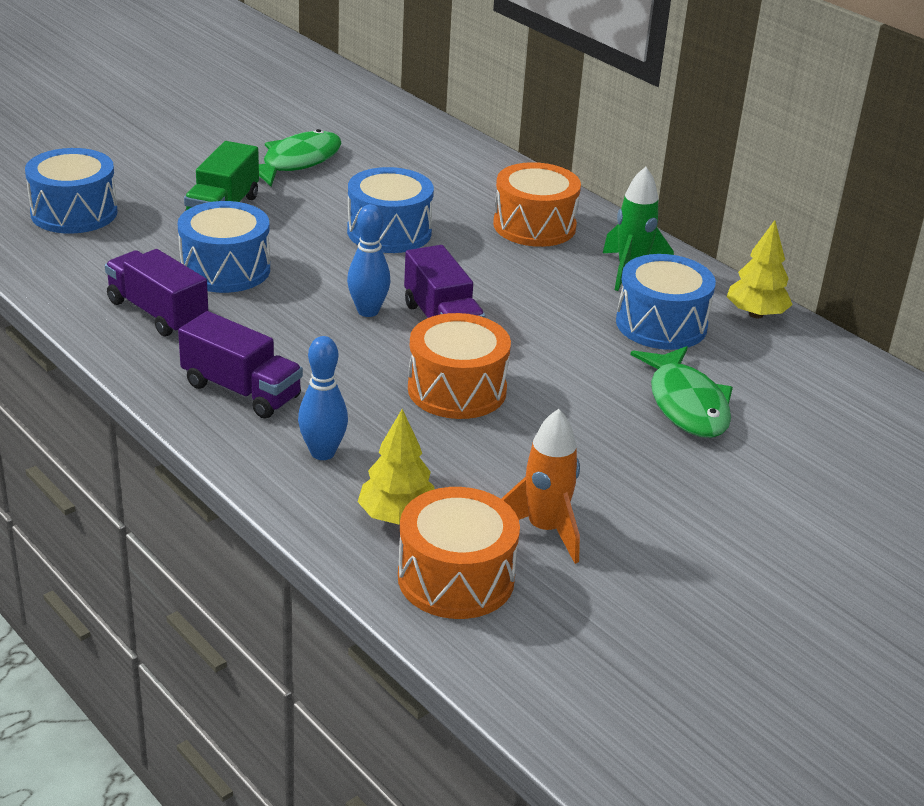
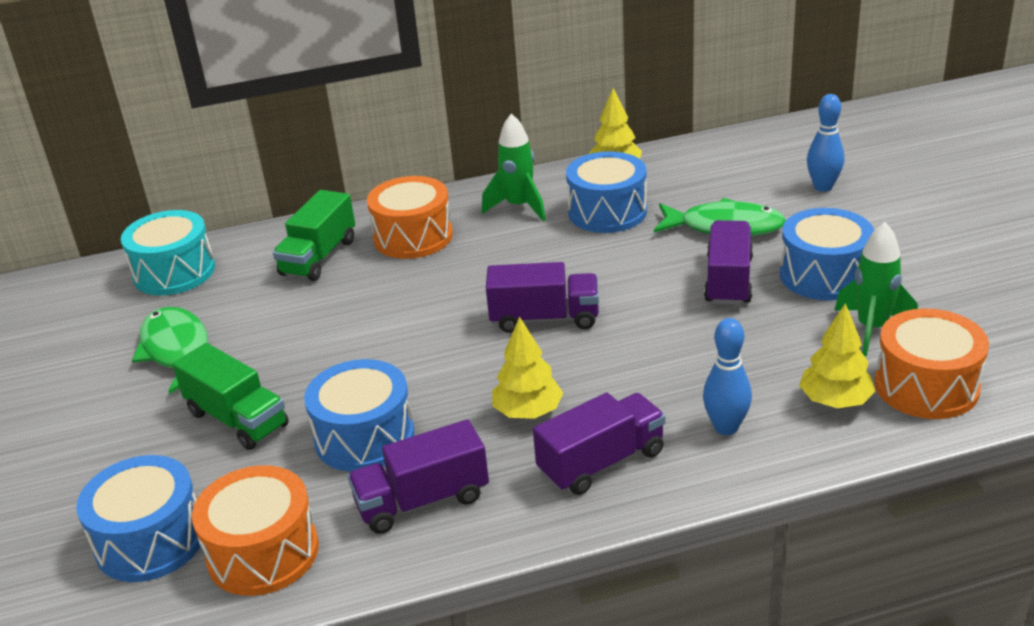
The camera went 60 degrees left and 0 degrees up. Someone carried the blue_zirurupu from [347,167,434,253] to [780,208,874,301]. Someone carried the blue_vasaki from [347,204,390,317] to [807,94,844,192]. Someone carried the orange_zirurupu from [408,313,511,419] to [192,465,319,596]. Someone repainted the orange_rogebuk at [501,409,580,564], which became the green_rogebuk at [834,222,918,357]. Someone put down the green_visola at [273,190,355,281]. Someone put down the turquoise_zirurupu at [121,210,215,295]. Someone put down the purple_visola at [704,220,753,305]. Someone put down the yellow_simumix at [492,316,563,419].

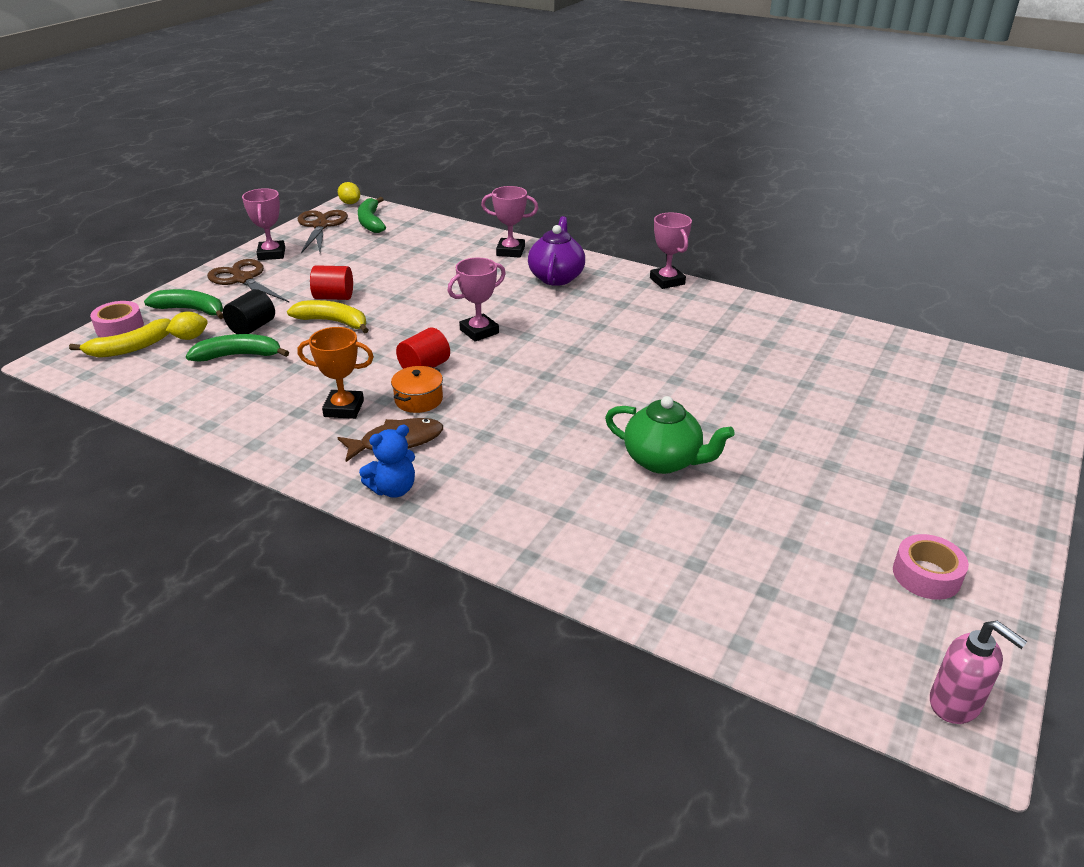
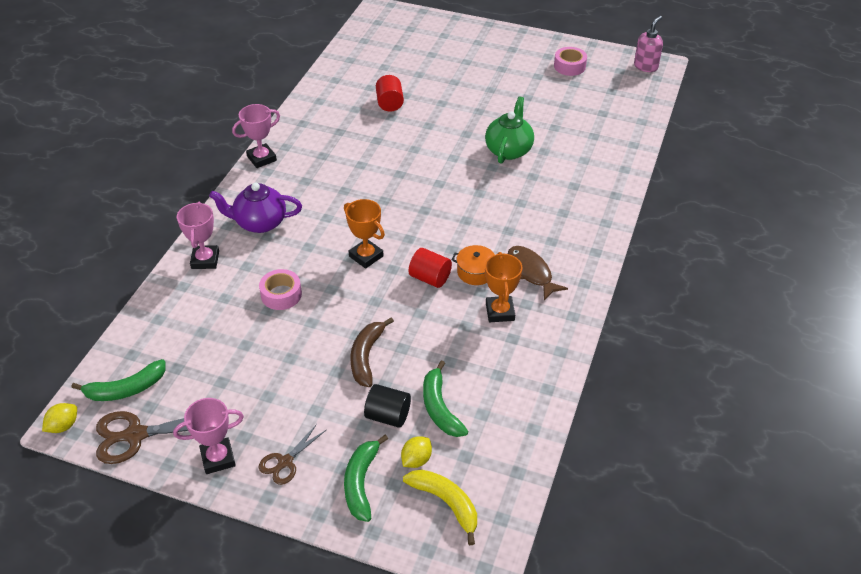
The camera went 100 degrees left and 10 degrees up. Someone repainted the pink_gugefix at [448,258,506,342], which became the orange_gugefix at [344,199,385,269]. Someone scaled the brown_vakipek at [207,259,290,303] by 0.62. Someone carried the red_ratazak from [310,265,353,300] to [376,75,404,112]. Someone repainted the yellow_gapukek at [287,300,369,333], which became the brown_gapukek at [351,317,394,387]. Someone carried the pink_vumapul from [90,301,144,337] to [259,269,302,310]. Someone rotated the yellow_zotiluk at [165,312,208,340] by 75 degrees clockwise. Someone took away the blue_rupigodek at [359,425,415,498].

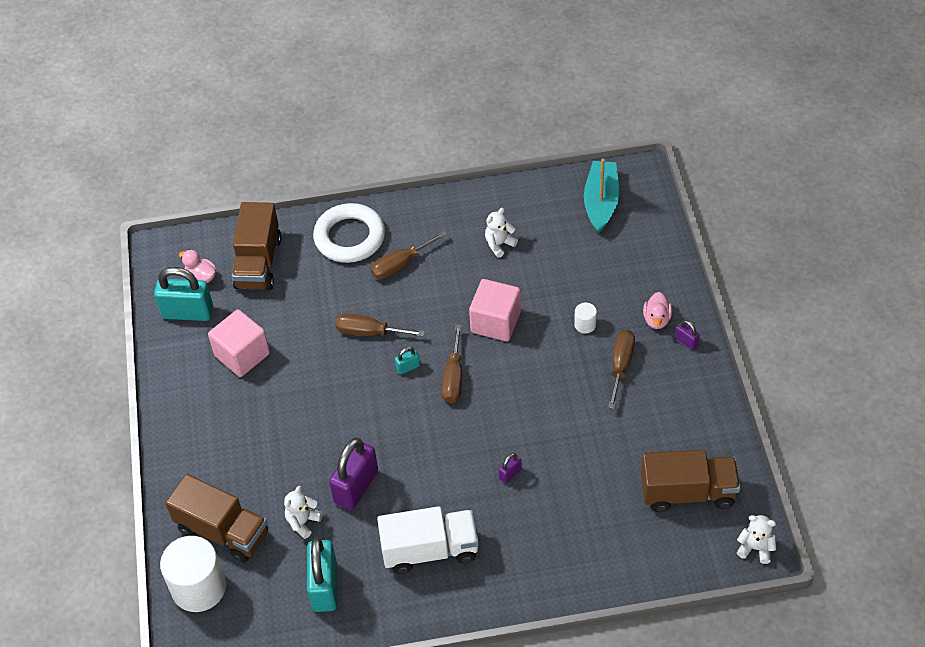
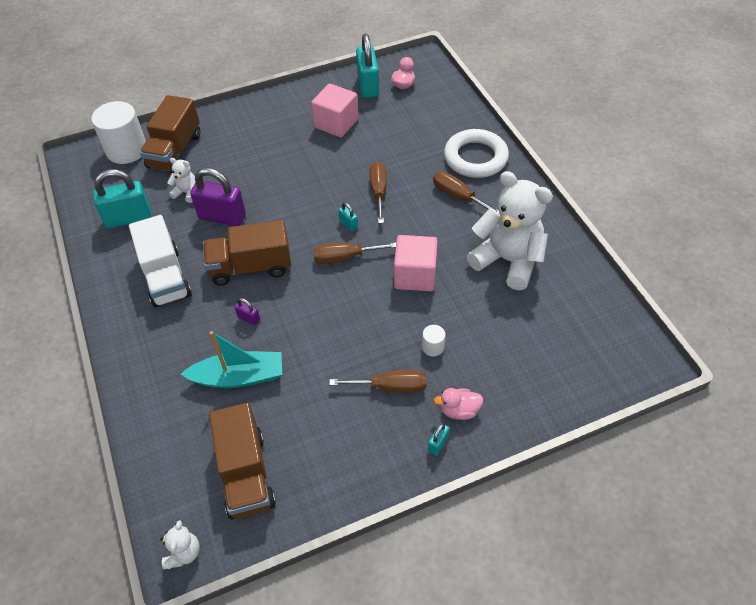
The camera went 75 degrees right and 0 degrees up. Someone carried the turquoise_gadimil from [584,159,619,233] to [181,331,282,388]. Someone carried the brown_visola from [232,202,281,290] to [203,220,291,285]. Someone scaled the white_rupigodek at [485,208,518,258] by 2.29. Someone repainted the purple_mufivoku at [675,320,700,350], which became the turquoise_mufivoku at [428,423,449,456].

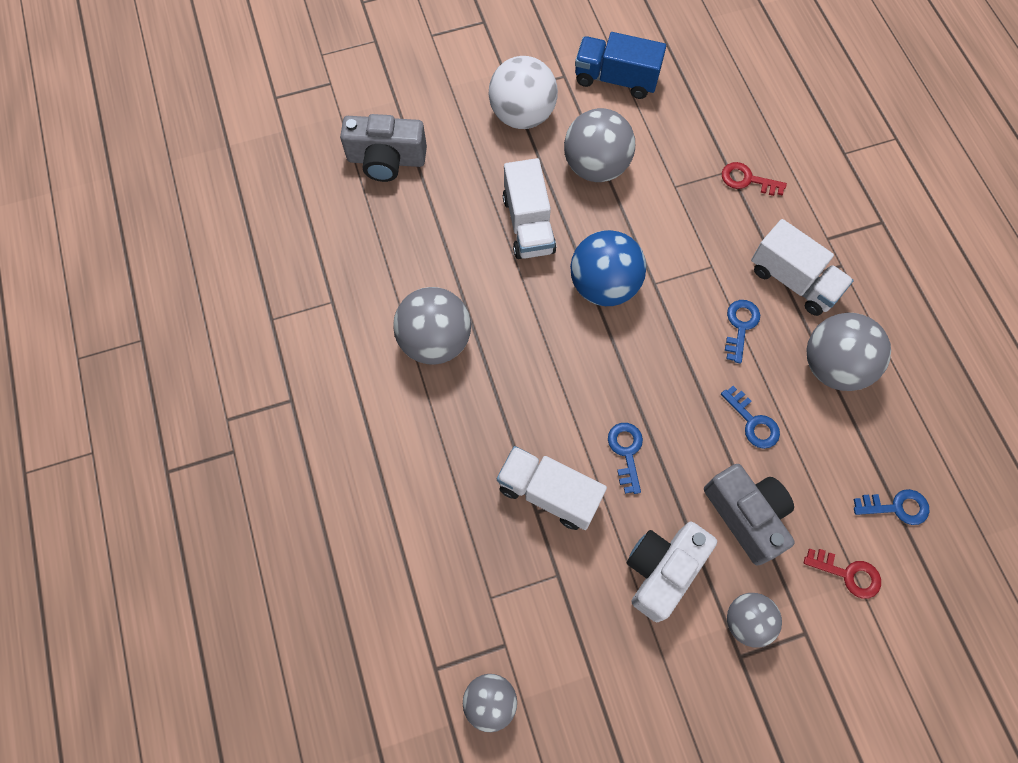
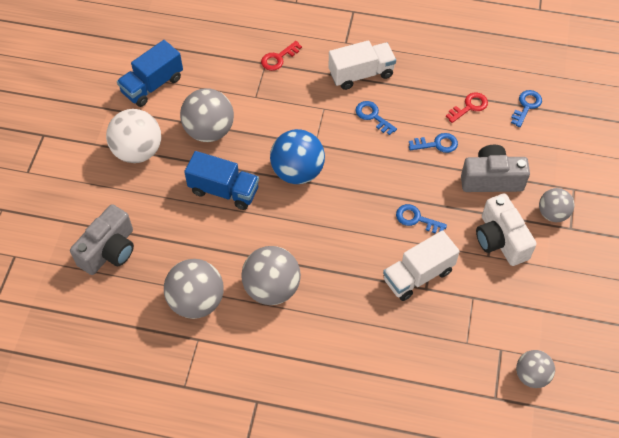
The camera went 60 degrees left and 10 degrees down. Someone repainted the white_visola at [503,158,556,259], which became the blue_visola at [184,151,259,210]. Someone carried the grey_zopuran from [806,313,891,391] to [164,259,224,319]. Someone carried the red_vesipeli from [804,549,881,599] to [446,93,488,123].

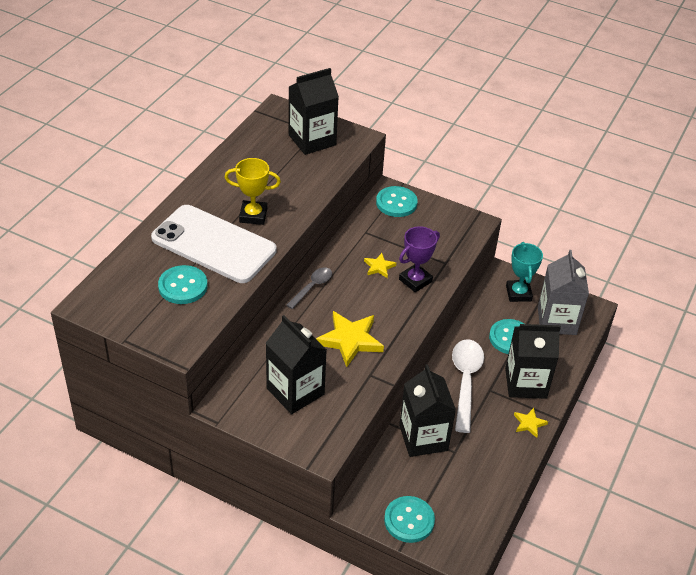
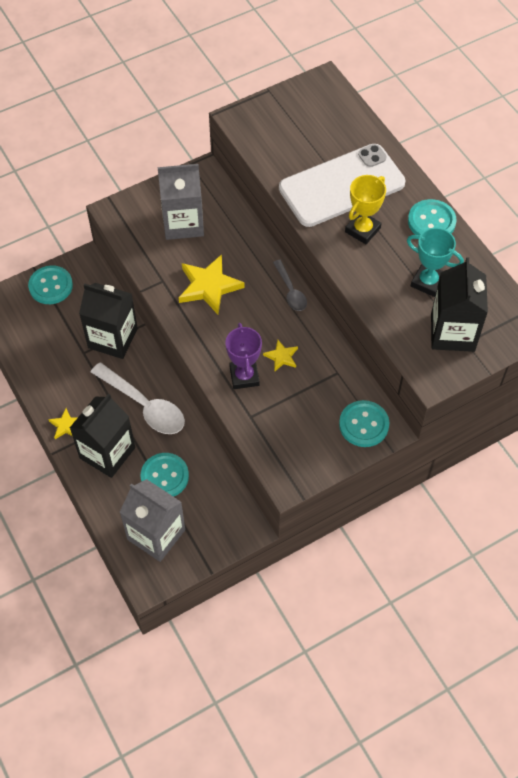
The camera went 125 degrees right and 15 degrees up. Someone carried the turquoise_gugefix from [506,242,543,302] to [407,228,464,297]. Someone carried the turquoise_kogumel from [158,265,208,304] to [408,199,457,235]. Someone repainted the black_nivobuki at [266,315,327,414], which became the grey_nivobuki at [158,164,204,240].

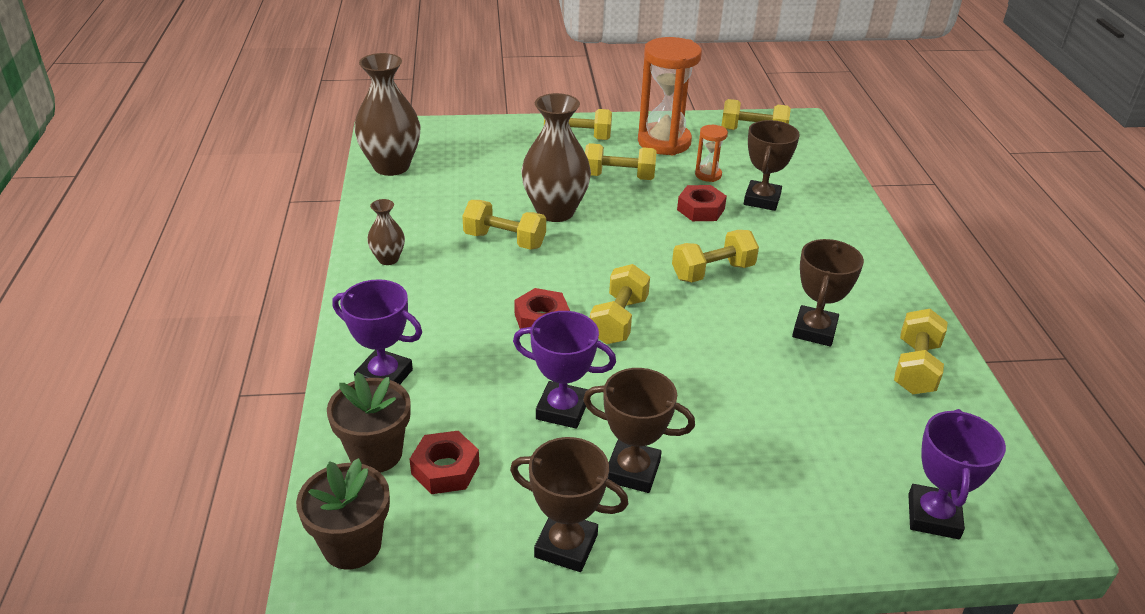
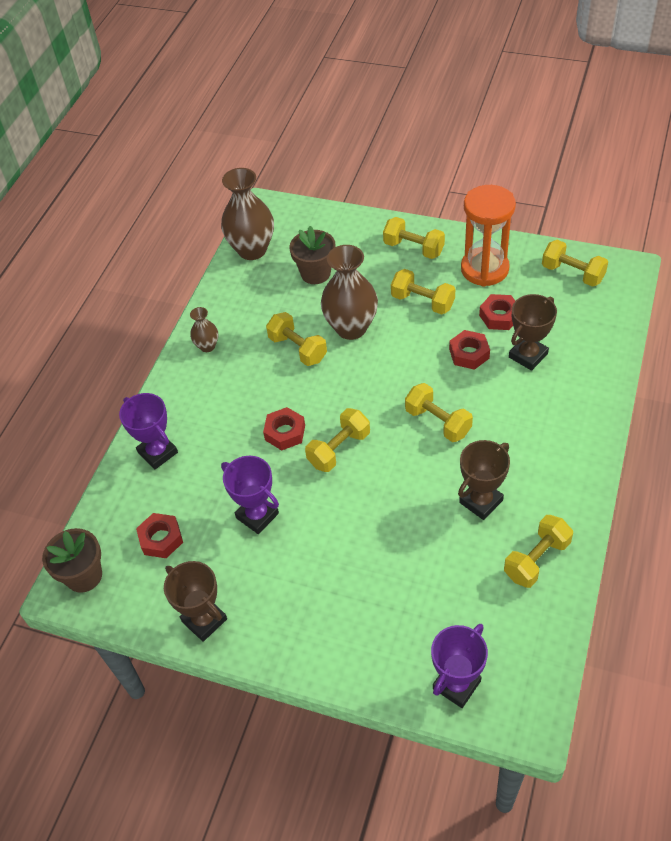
The camera went 30 degrees right and 15 degrees up. Someone swapped the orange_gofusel at [695,125,728,182] for the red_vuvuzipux at [479,294,515,330]. Someone rotated the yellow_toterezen at [672,230,759,282] by 45 degrees clockwise. Someone took away the brown_gugefix at [583,368,695,493]. Someone carried the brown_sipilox from [327,372,411,473] to [289,226,336,284].

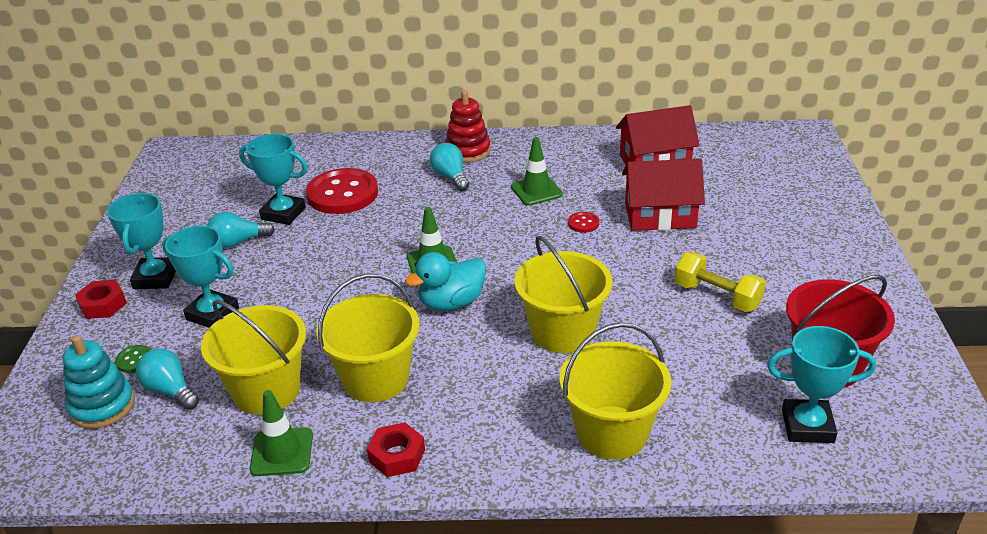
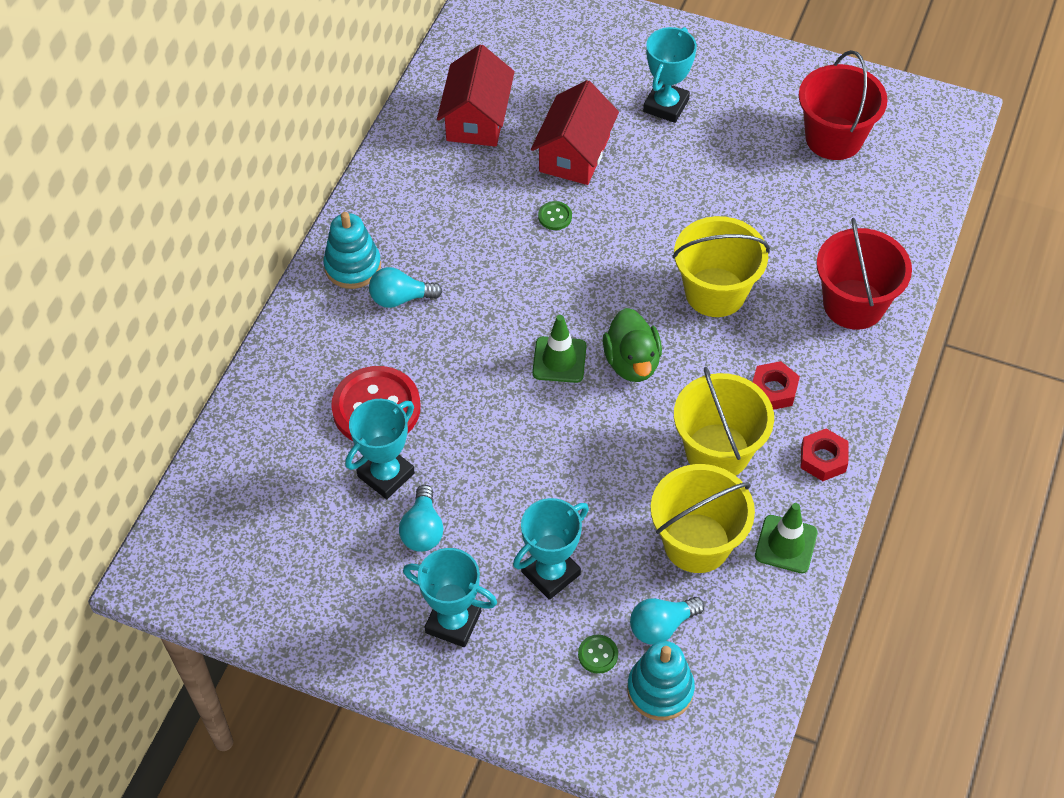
The camera went 70 degrees left and 20 degrees up. Someone repainted the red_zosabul at [445,90,491,162], which became the turquoise_zosabul at [323,212,381,289]. Someone took away the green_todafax at [511,137,563,206]. Someone repainted the red_kogumel at [568,212,599,233], which became the green_kogumel at [538,201,572,230]. Someone repainted the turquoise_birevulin at [405,252,486,311], which became the green_birevulin at [603,308,662,382]. Someone took away the yellow_toterezen at [674,252,766,312]. Someone carried the red_vuvuzipux from [75,280,127,319] to [753,361,800,410]. Someone repainted the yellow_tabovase at [560,322,671,460], which became the red_tabovase at [816,218,912,330]. Someone carried the turquoise_gugefix from [767,326,876,443] to [643,27,697,123].

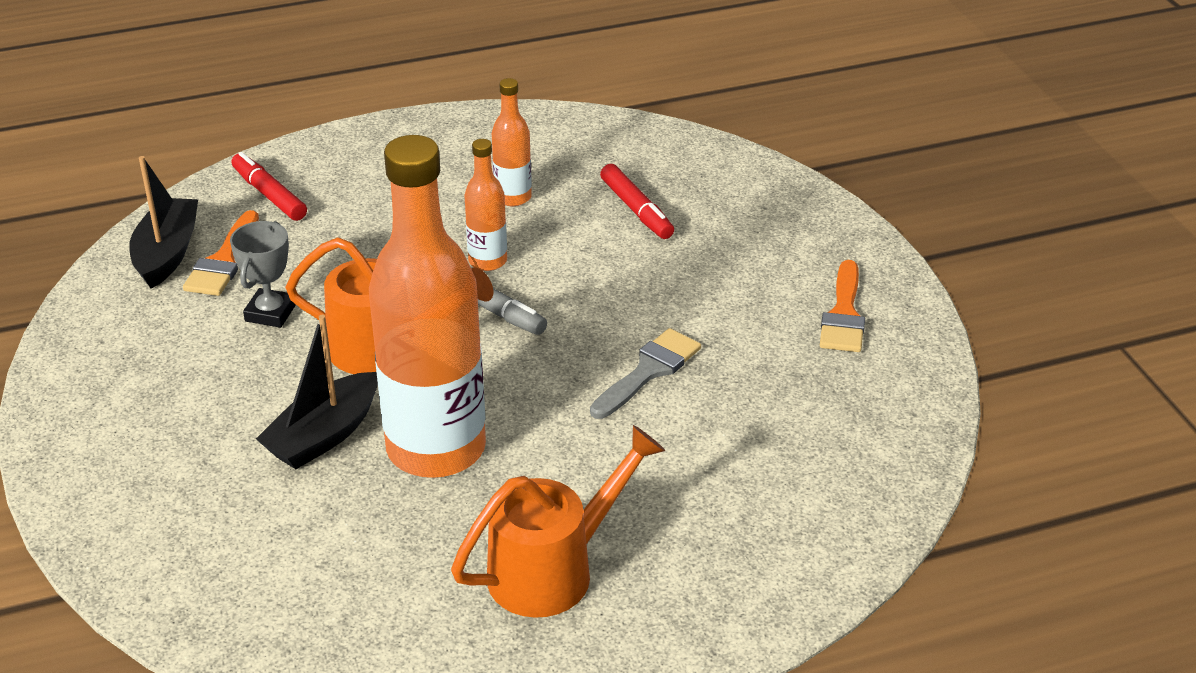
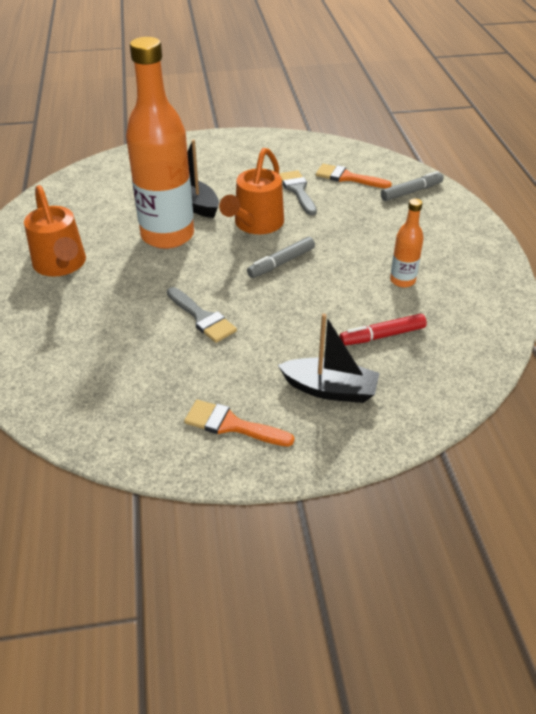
The camera went 100 degrees right and 5 degrees up. Someone took away the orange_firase at [464,139,507,271]. Someone repainted the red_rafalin at [231,152,307,221], which became the grey_rafalin at [381,171,444,201]. Someone carried the black_gadimil from [129,156,198,289] to [278,314,379,403]. Someone swapped the grey_gugefix at [230,221,296,328] for the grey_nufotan at [279,170,317,216].

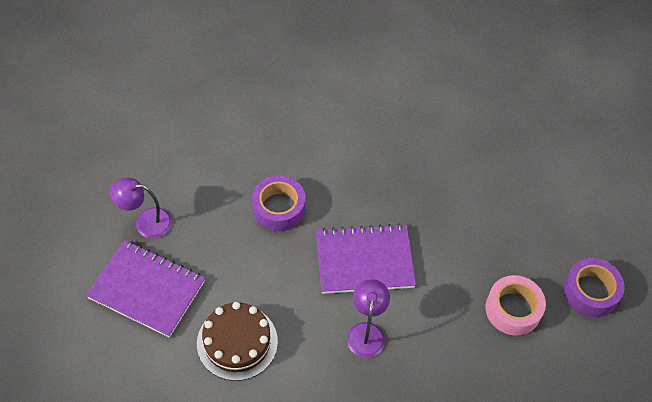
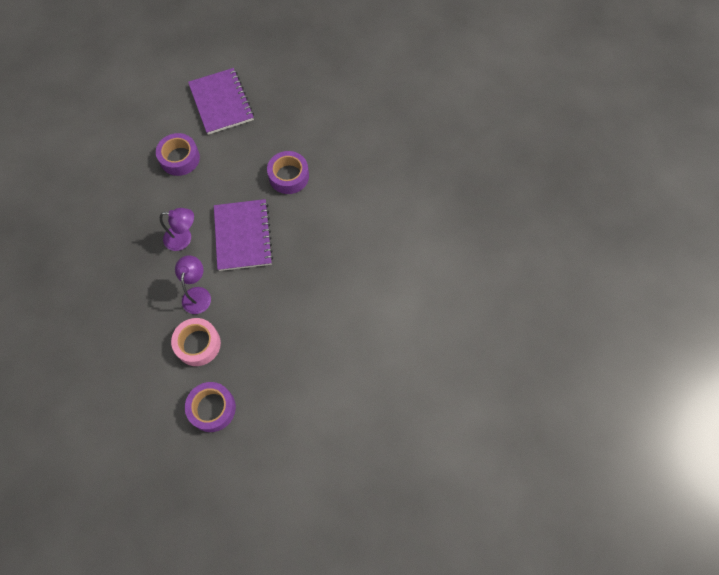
The camera went 90 degrees right and 10 degrees up. Someone carried the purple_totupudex from [110,178,172,238] to [175,255,211,314]. Someone rotated the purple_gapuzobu at [86,240,205,337] by 45 degrees counterclockwise. Someone swapped the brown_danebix at [197,302,278,381] for the purple_vumapul at [156,133,200,176].

